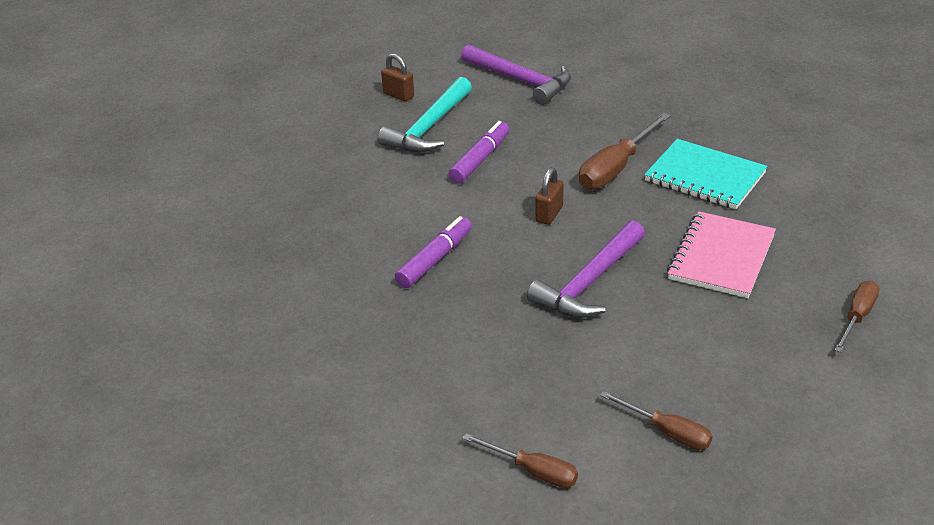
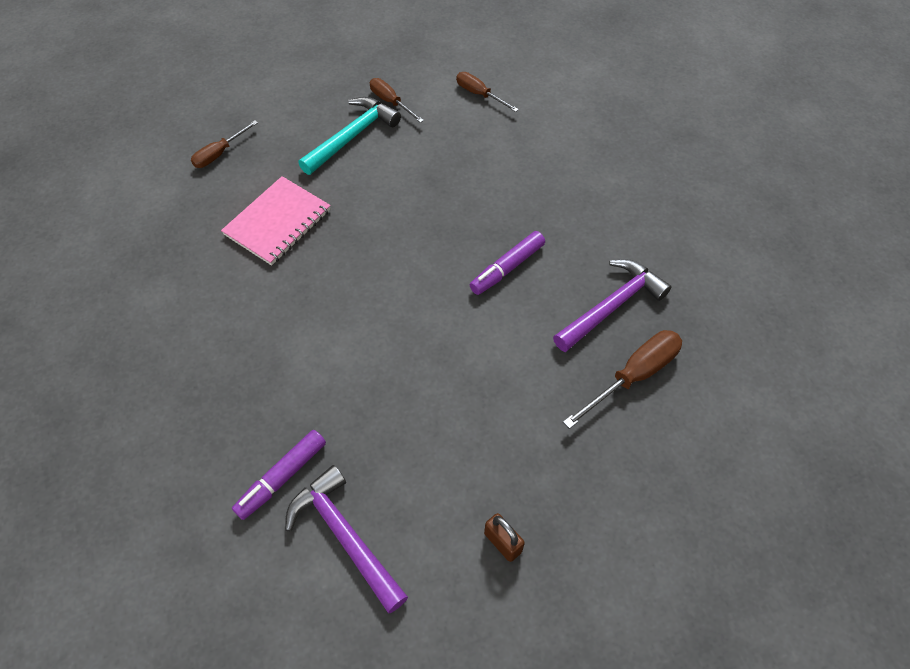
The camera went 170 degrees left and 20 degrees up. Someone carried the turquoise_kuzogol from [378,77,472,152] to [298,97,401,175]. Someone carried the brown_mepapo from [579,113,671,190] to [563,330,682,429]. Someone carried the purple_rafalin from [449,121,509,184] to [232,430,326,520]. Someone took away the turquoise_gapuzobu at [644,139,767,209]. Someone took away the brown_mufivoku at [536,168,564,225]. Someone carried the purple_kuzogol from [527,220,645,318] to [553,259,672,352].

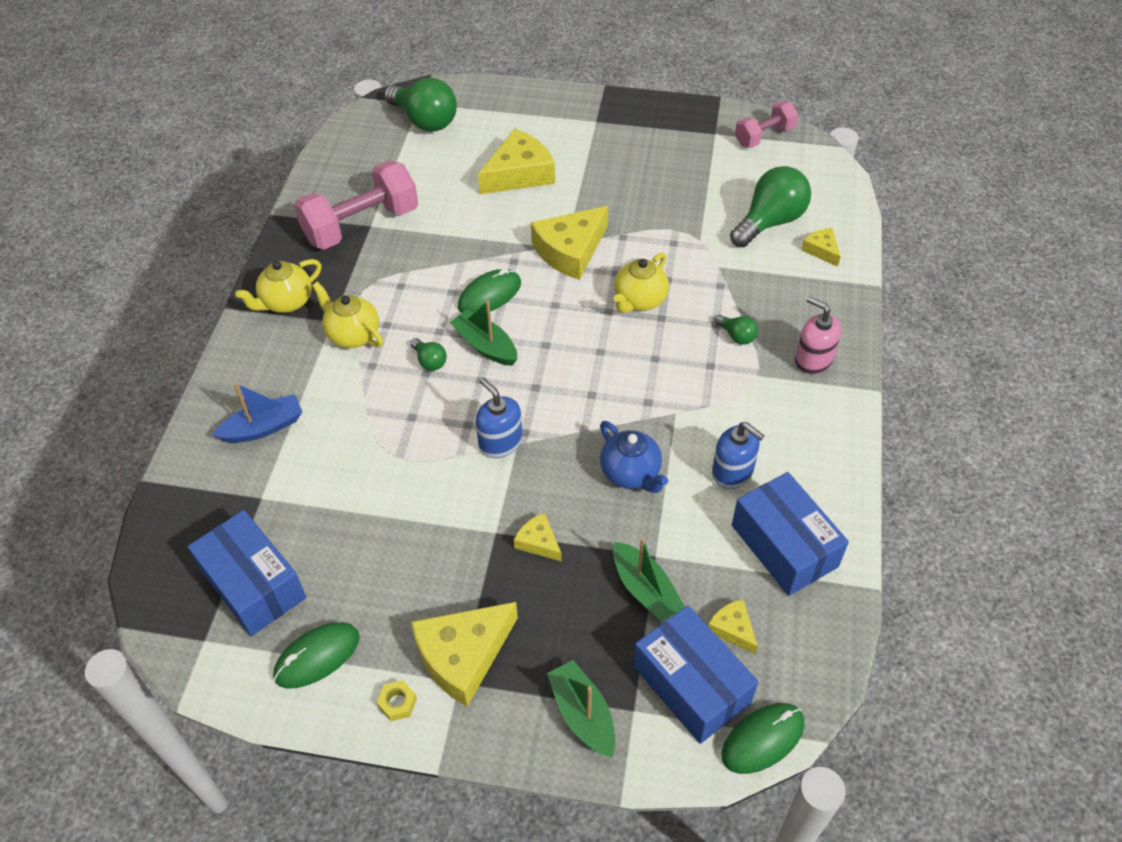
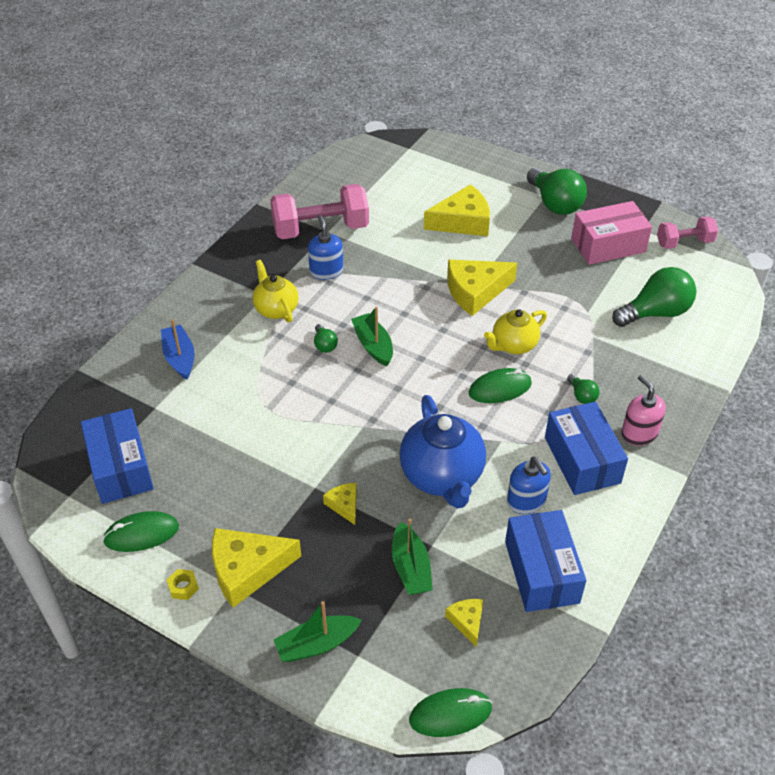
The camera went 20 degrees right and 5 degrees down. Someone carried the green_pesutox from [384,78,457,132] to [527,168,587,215]. Someone took away the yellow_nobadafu at [801,228,841,267]. Someone took away the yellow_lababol at [235,259,321,313]. Someone carried the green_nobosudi from [458,268,521,313] to [469,368,532,403]. Someone carried the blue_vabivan from [476,377,522,458] to [308,214,344,280]. Someone rotated the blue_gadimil at [212,383,302,443] by 105 degrees counterclockwise. Someone scaled the blue_lababol at [600,421,668,493] by 1.63. Someone carried the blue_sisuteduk from [633,605,758,744] to [545,402,628,495]. Someone rotated the green_gadimil at [547,660,615,758] by 105 degrees counterclockwise. Someone put down the pink_sisuteduk at [571,201,652,265].

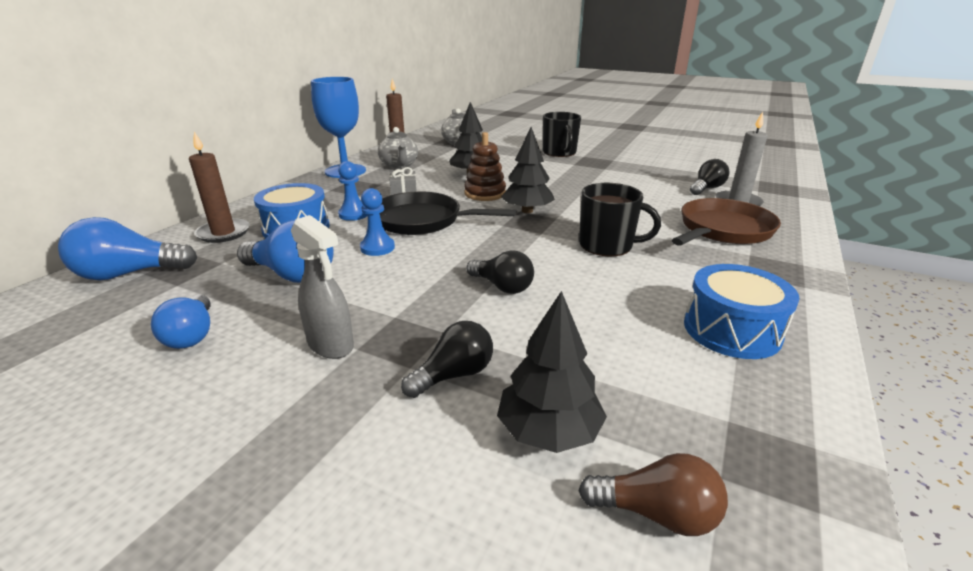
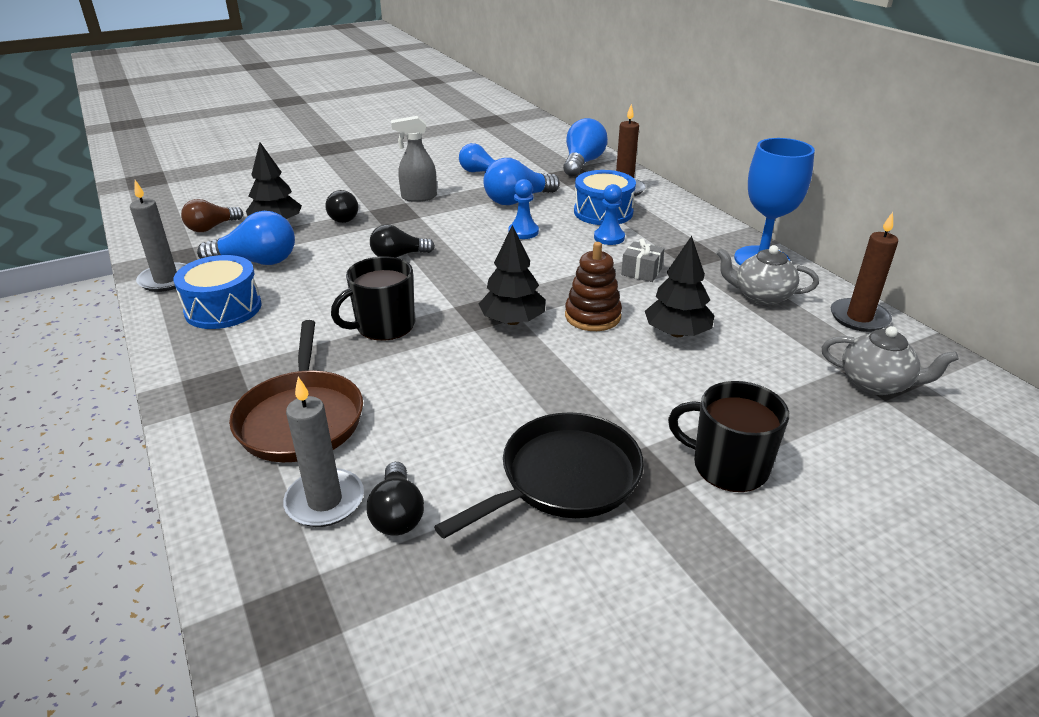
The camera went 125 degrees right and 5 degrees up. Someone carried the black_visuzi from [379,191,516,235] to [434,412,644,539]. Someone put down the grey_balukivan at [130,180,186,292]. Someone put down the blue_pesutox at [197,211,295,265].

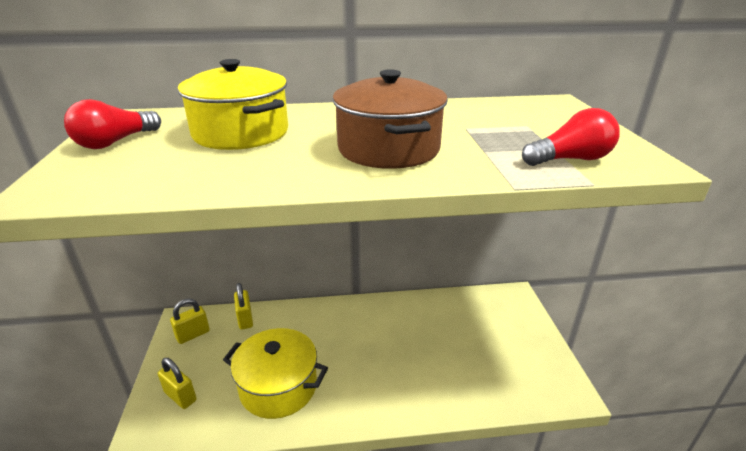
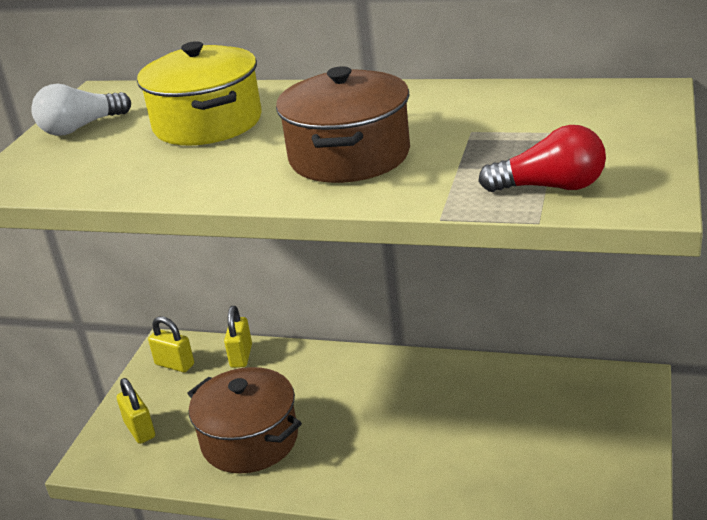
The camera went 25 degrees right and 0 degrees up. Someone repainted the red_pesutox at [64,99,161,149], which became the white_pesutox at [31,84,131,136]. Someone rotated the yellow_mufivoku at [170,298,210,344] by 45 degrees clockwise. Someone repainted the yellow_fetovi at [223,328,328,419], which became the brown_fetovi at [187,367,302,473].

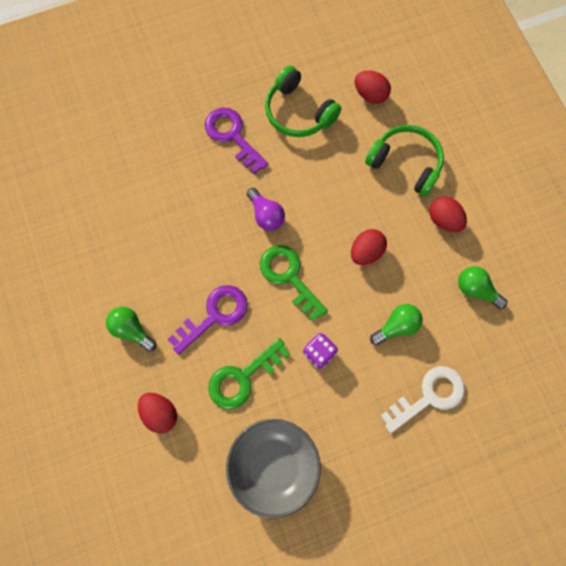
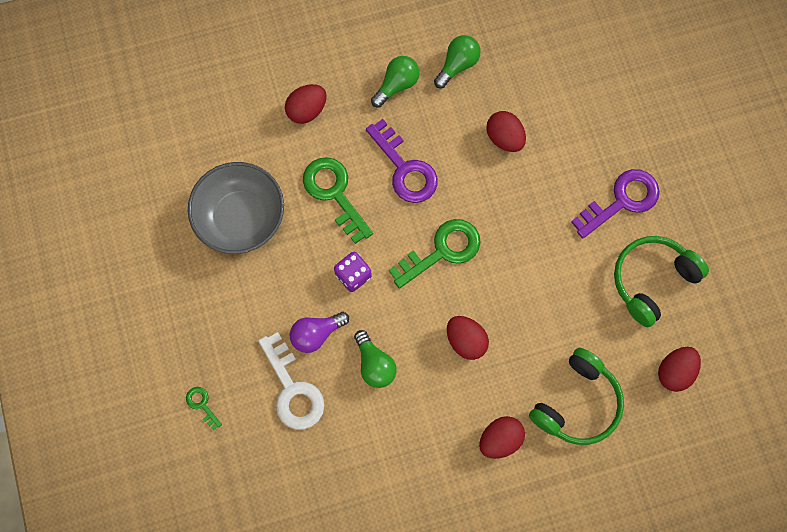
The camera went 95 degrees right and 0 degrees up. Someone carried the purple_pesutox from [247,188,285,231] to [290,312,349,353]. Someone carried the green_pesutox from [458,266,507,309] to [434,35,481,88]. Someone put down the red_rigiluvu at [486,111,526,152]. Someone put down the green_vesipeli at [186,387,222,430].

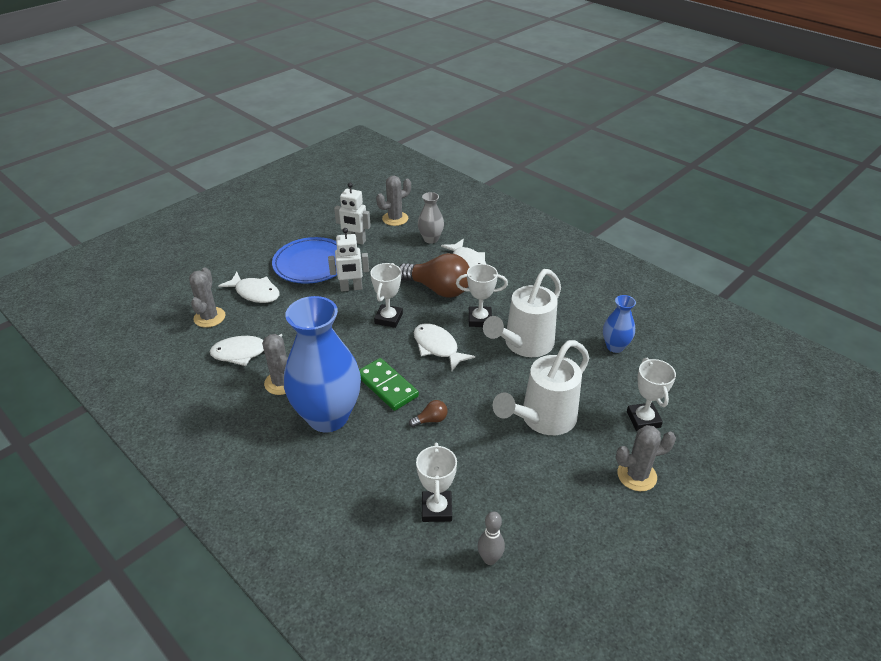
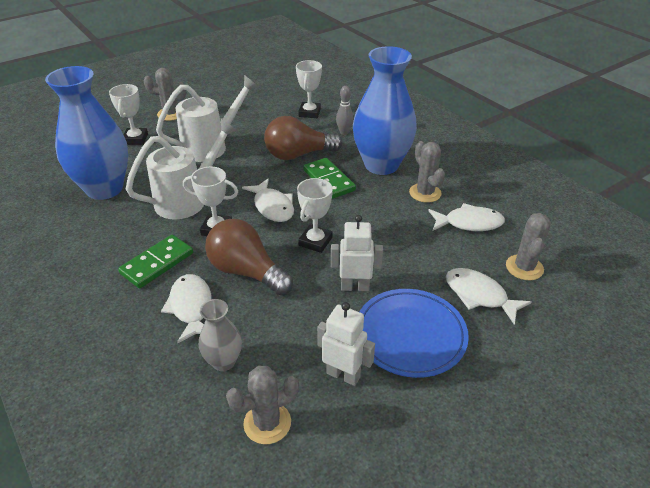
The camera went 170 degrees left and 0 degrees up. Someone scaled the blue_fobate at [603,295,636,353] by 2.11. Someone scaled the brown_pesutox at [409,400,448,427] by 2.37. Someone carried the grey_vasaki from [478,511,505,565] to [336,86,353,135]. Someone put down the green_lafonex at [118,235,193,288].

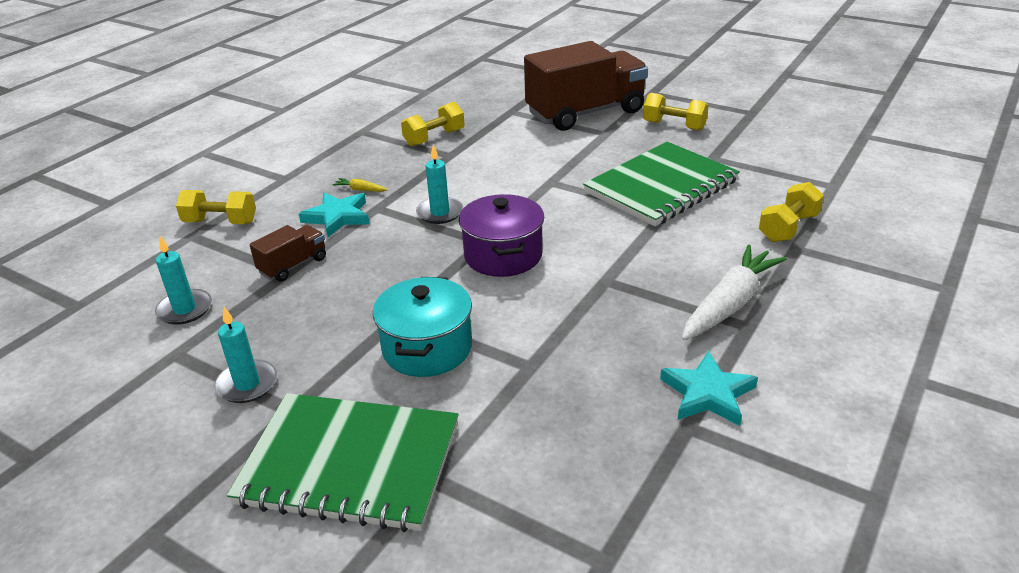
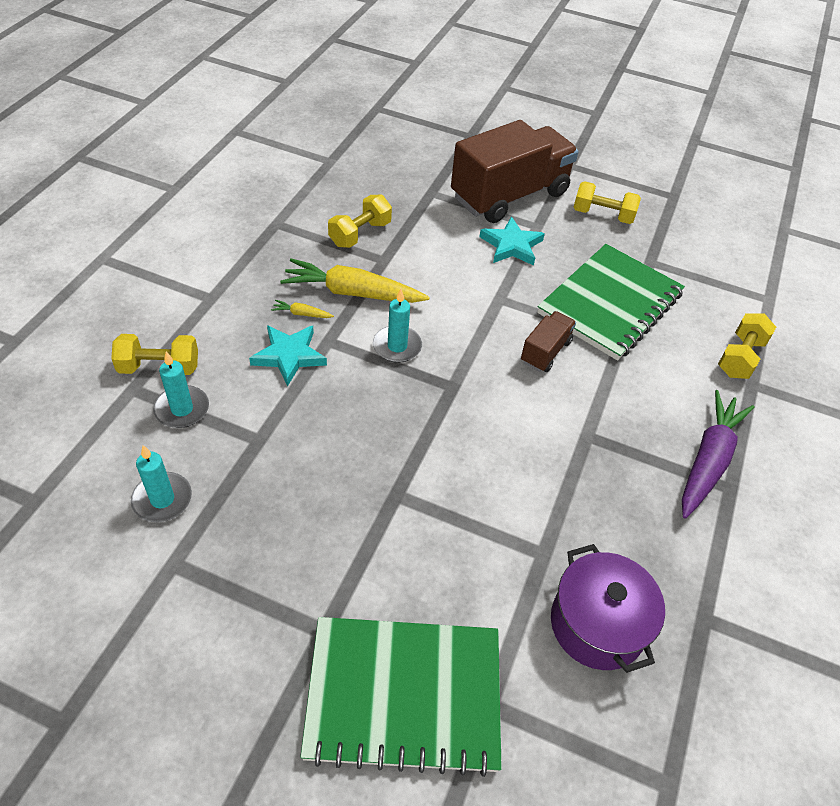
The camera went 15 degrees left and 15 degrees up. Someone carried the purple_fetovi from [459,194,544,277] to [551,544,665,673]. Someone carried the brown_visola from [249,225,326,282] to [521,311,576,372]. Someone repainted the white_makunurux at [682,245,787,340], which became the purple_makunurux at [682,390,754,519]. Someone took away the turquoise_fetovi at [373,277,472,377]. Someone carried the turquoise_balukivan from [214,307,278,403] to [153,352,209,428]. Someone carried the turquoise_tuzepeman from [660,351,758,426] to [479,217,545,266]. Someone put down the yellow_makunurux at [280,259,430,303].

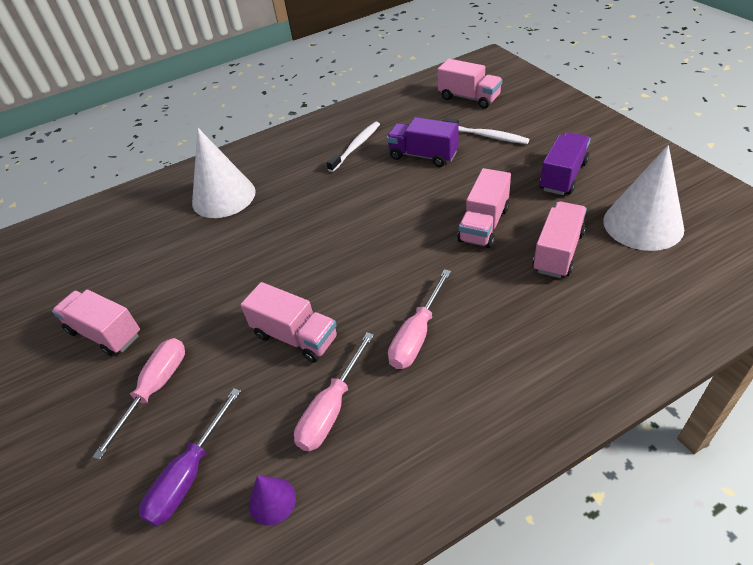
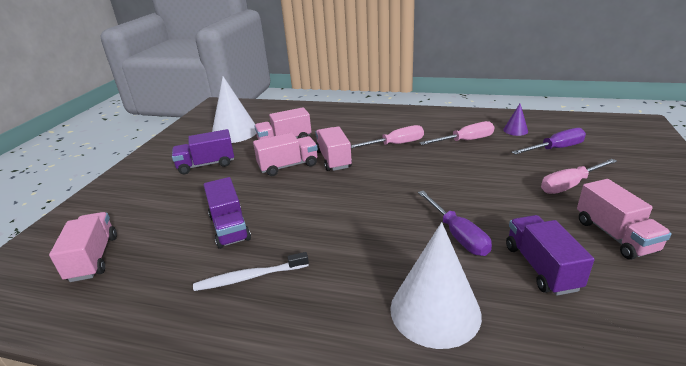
The camera went 140 degrees left and 15 degrees down. Someone took away the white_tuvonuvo at [443,117,529,144]. Someone carried the pink_visola from [240,282,337,363] to [315,126,352,171]. Someone put down the purple_mepapo at [418,191,492,256]. Someone put down the purple_visola at [506,215,594,296].

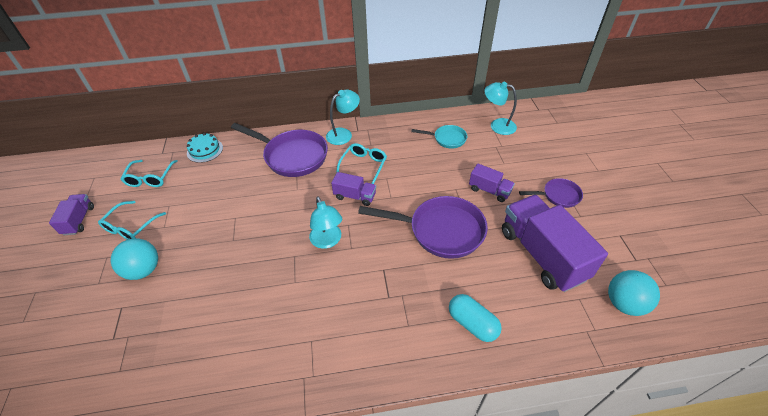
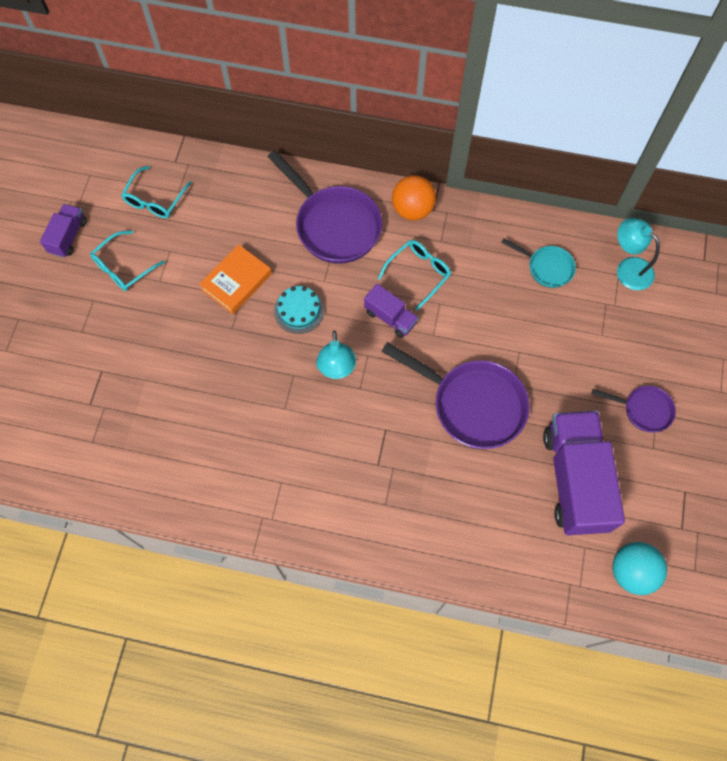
The camera went 20 degrees right and 20 degrees up. Someone swapped the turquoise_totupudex at [326,89,360,145] for the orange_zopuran at [392,175,436,220]. Someone carried the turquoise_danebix from [187,133,223,163] to [274,286,324,334]. Someone took away the purple_visola at [469,164,515,202]. Someone took away the turquoise_zopuran at [111,238,158,280]. Someone took away the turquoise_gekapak at [449,294,502,342]. Someone put down the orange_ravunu at [199,244,272,314].

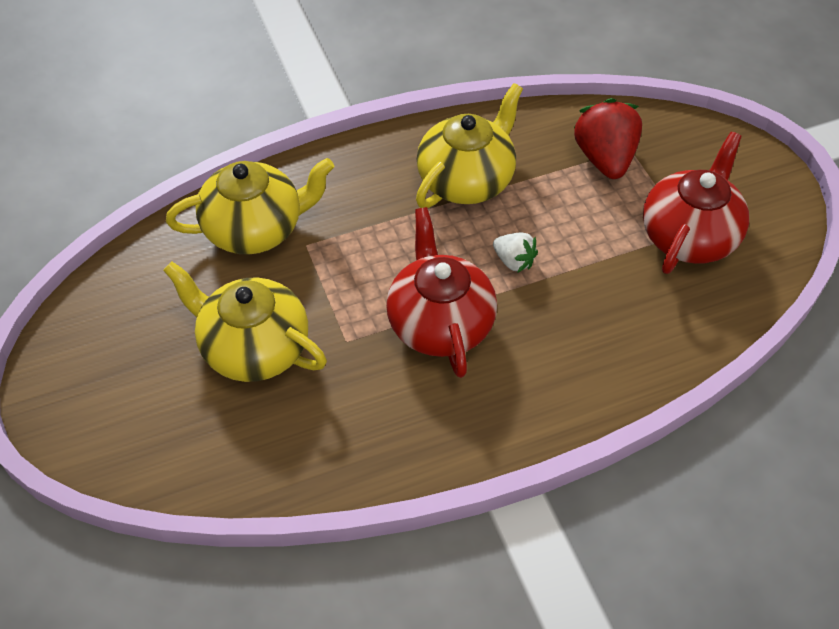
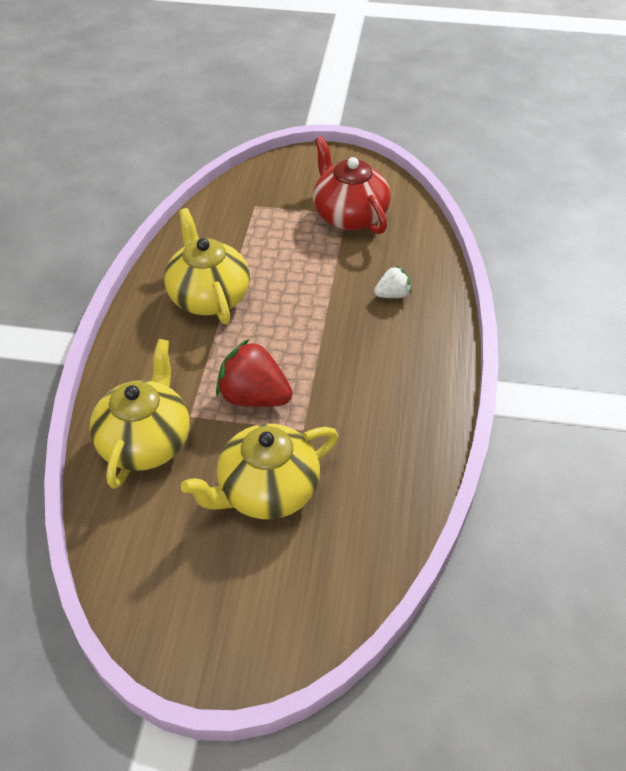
The camera went 60 degrees left and 5 degrees down. Someone carried the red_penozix from [574,98,642,179] to [216,339,292,407]. Someone took away the red_lababol at [386,207,497,378]. Someone carried the white_penozix from [493,232,538,273] to [374,265,411,298].

